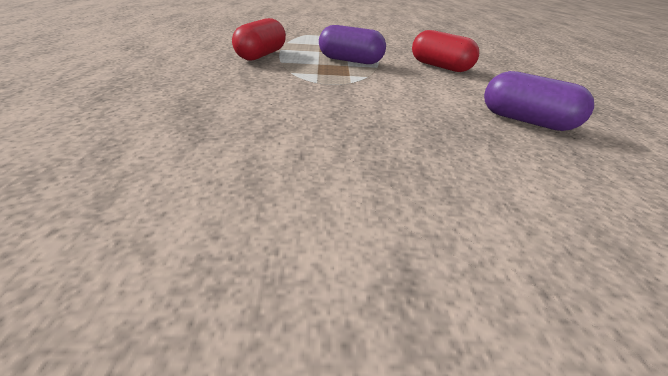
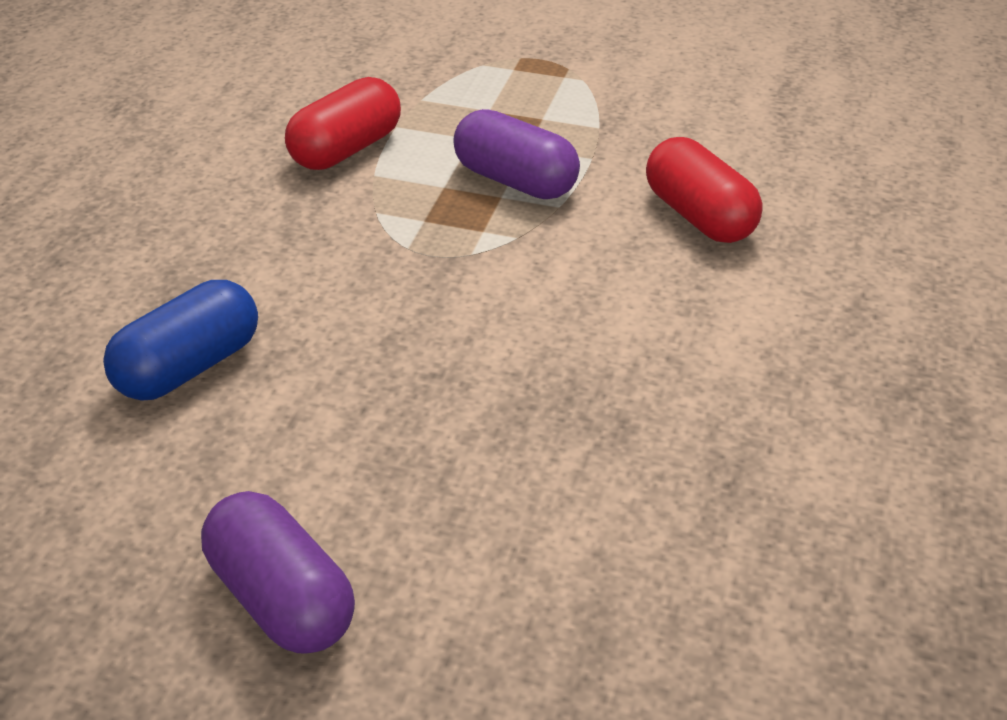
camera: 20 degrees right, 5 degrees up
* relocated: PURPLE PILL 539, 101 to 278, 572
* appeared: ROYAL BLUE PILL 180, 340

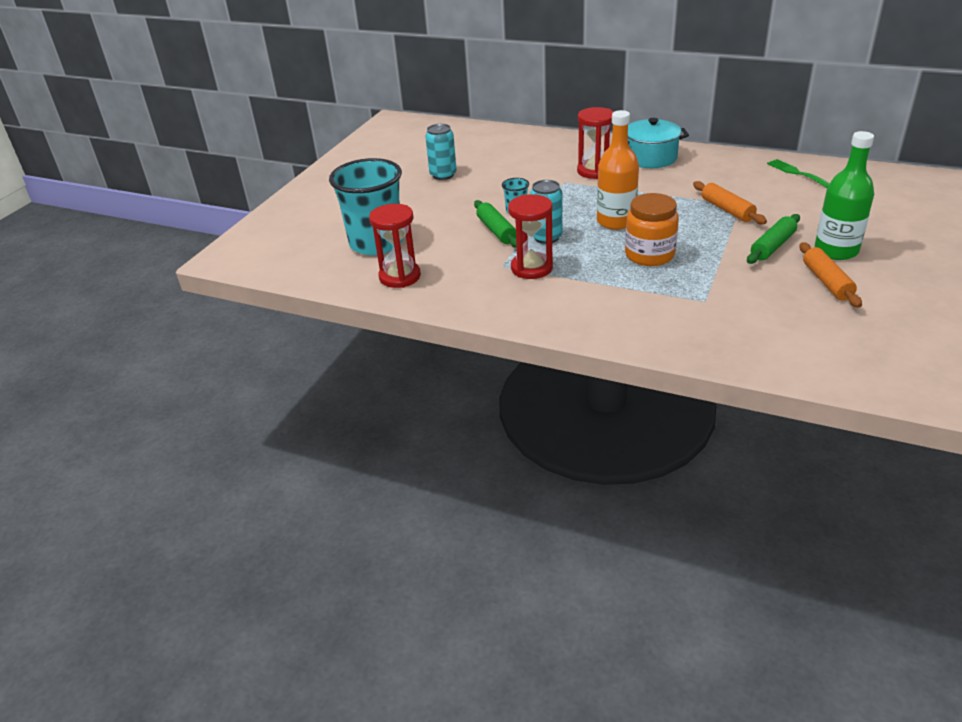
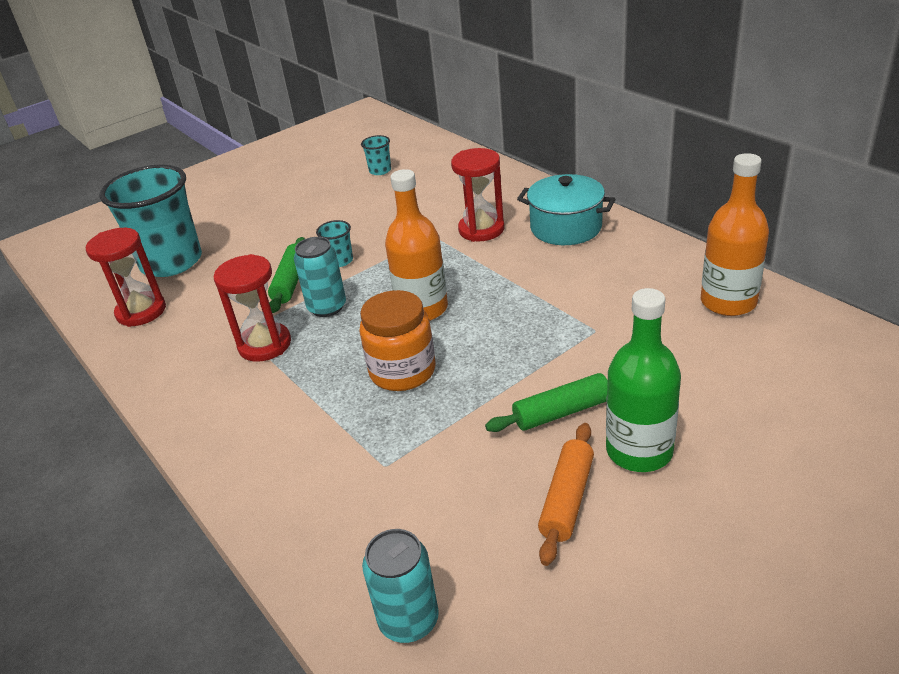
camera: 30 degrees right, 0 degrees up
* relocated: AQUA CAN 441, 152 to 400, 586
* exchanged: LEAF-GREEN DINNER FORK 798, 173 to ORANGE FLASK 735, 234
* missing: ORANGE DOUGH ROLLER 730, 202
* appeared: AQUA BEAKER 376, 155

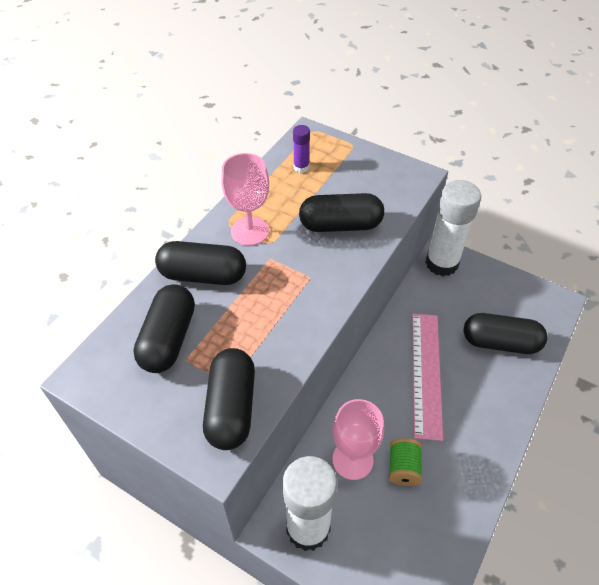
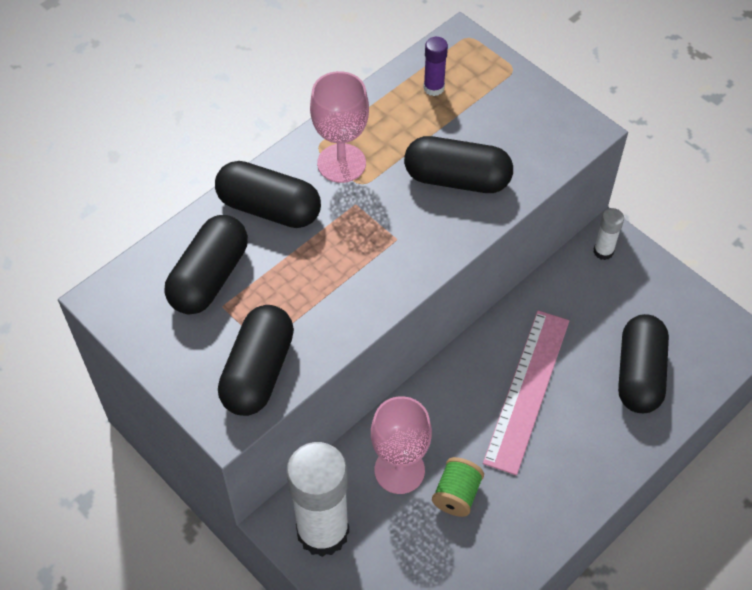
camera: 15 degrees right, 5 degrees up
* size: SNOW-WHITE GLUE 453, 228 = 609, 234 x0.45
* spun: JET-BLACK PILL 506, 333 = 643, 363 75 degrees clockwise

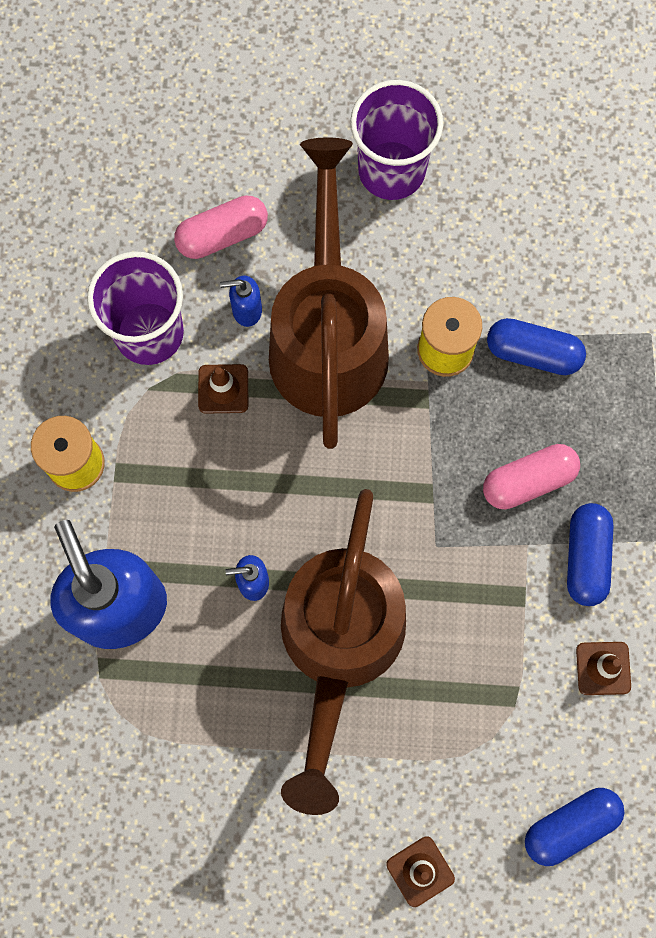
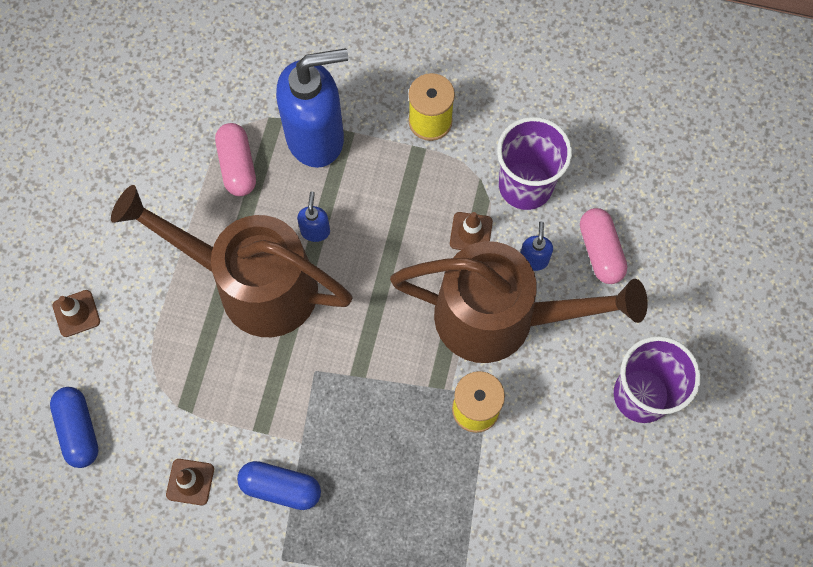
camera: 100 degrees right, 5 degrees down
* missing: ROYAL BLUE PILL 536, 346
* relocated: ROSY PILL 531, 476 to 235, 159

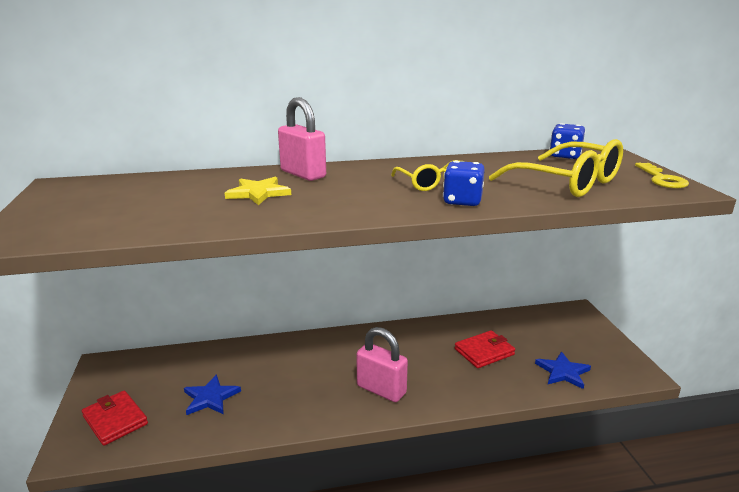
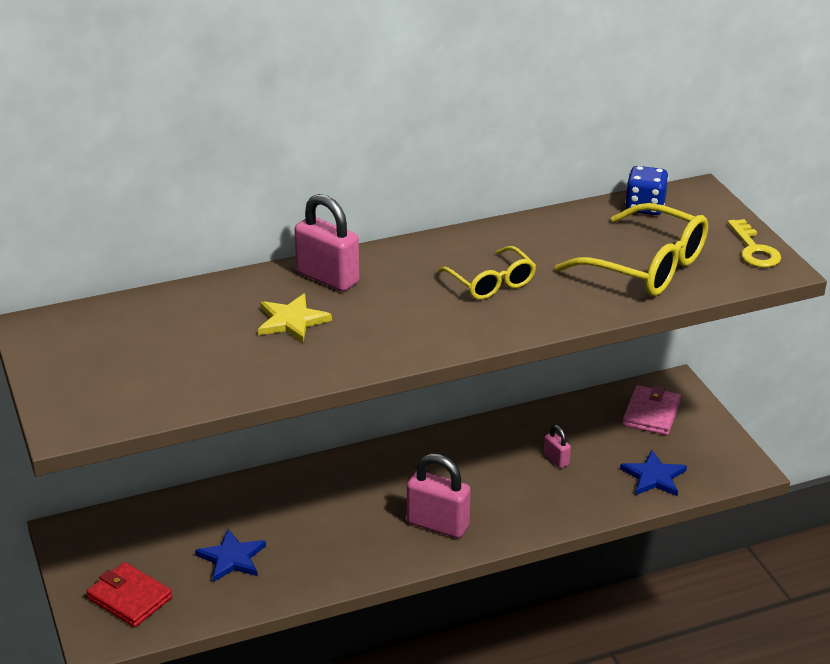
camera: 10 degrees left, 10 degrees up
* missing: ROYAL BLUE DIE 464, 183
* exchanged: CRIMSON CARD WALLET 485, 349 to ROSY LOCK 557, 446
* appeared: ROSY CARD WALLET 651, 410

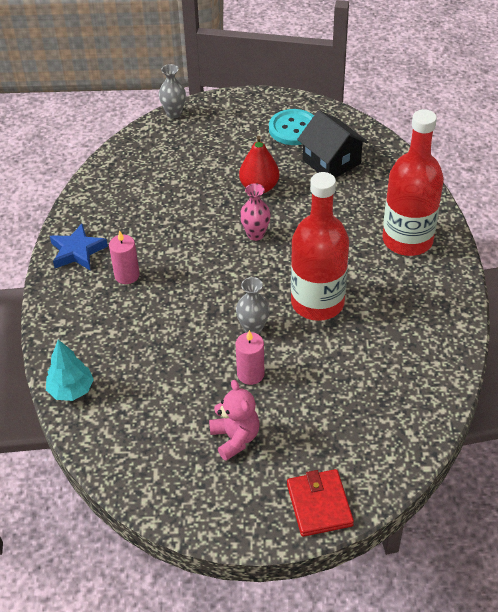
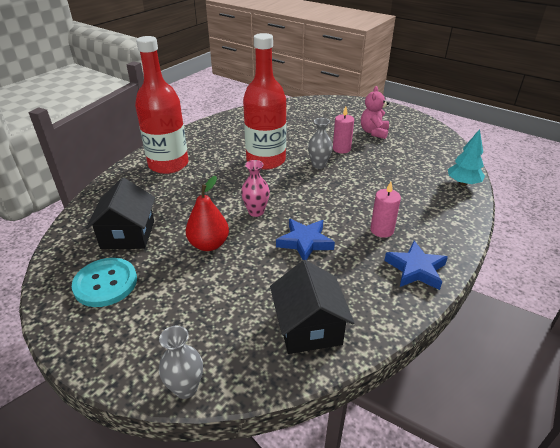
camera: 145 degrees left, 10 degrees down
* missing: CRIMSON CARD WALLET 320, 503
* appeared: ROYAL BLUE STAR SHAPE 305, 239
* appeared: JET-BLACK TOY HOUSE 312, 307

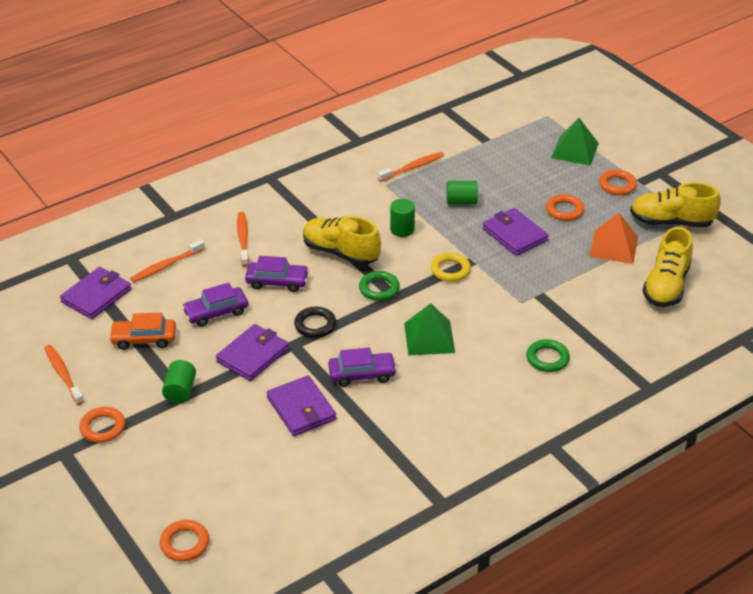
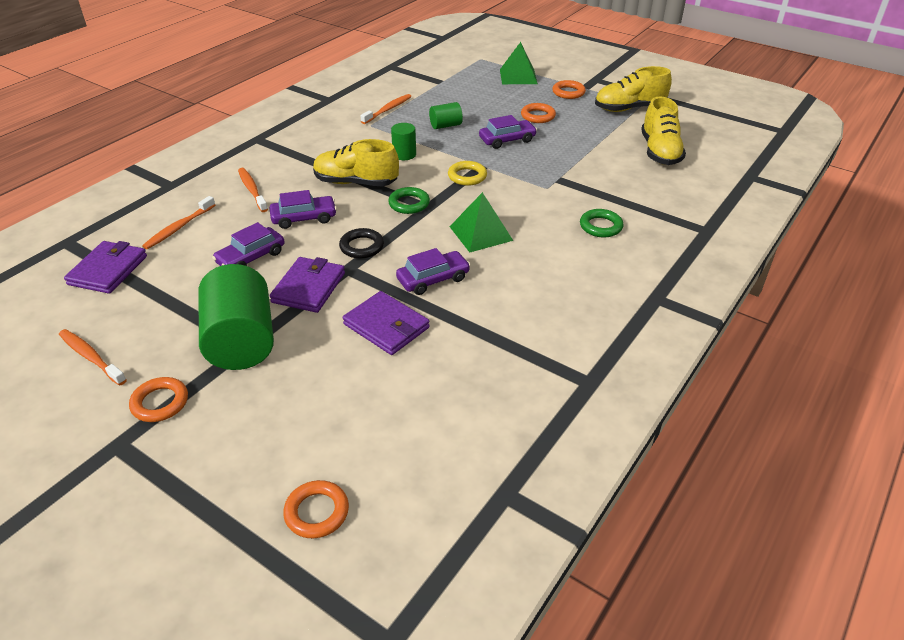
camera: 20 degrees left, 0 degrees up
* exchanged: PURPLE CARD WALLET 516, 232 to PURPLE TOY CAR 508, 132
* missing: ORANGE PYRAMID 613, 238
* missing: ORANGE TOY CAR 142, 331
* size: LEAF-GREEN CYLINDER 179, 381 = 236, 317 x2.07

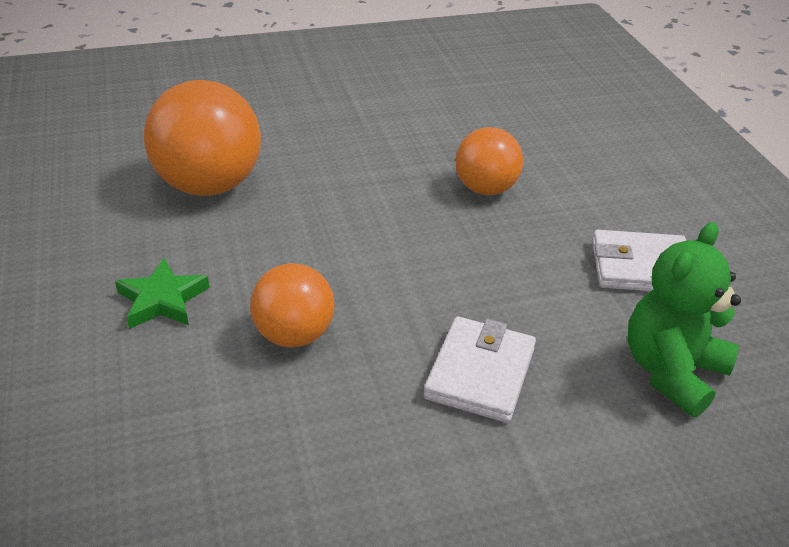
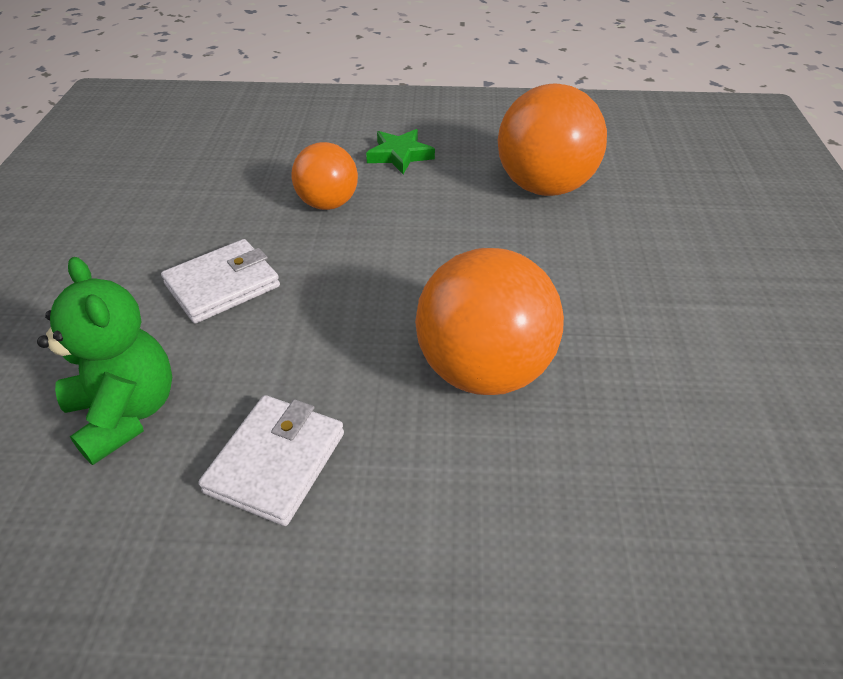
camera: 110 degrees right, 5 degrees up
* size: ORANGE PLAY BALL 489, 161 = 489, 321 x1.65
* spun: SNOW-WHITE CARD WALLET 480, 370 = 220, 281 75 degrees counterclockwise

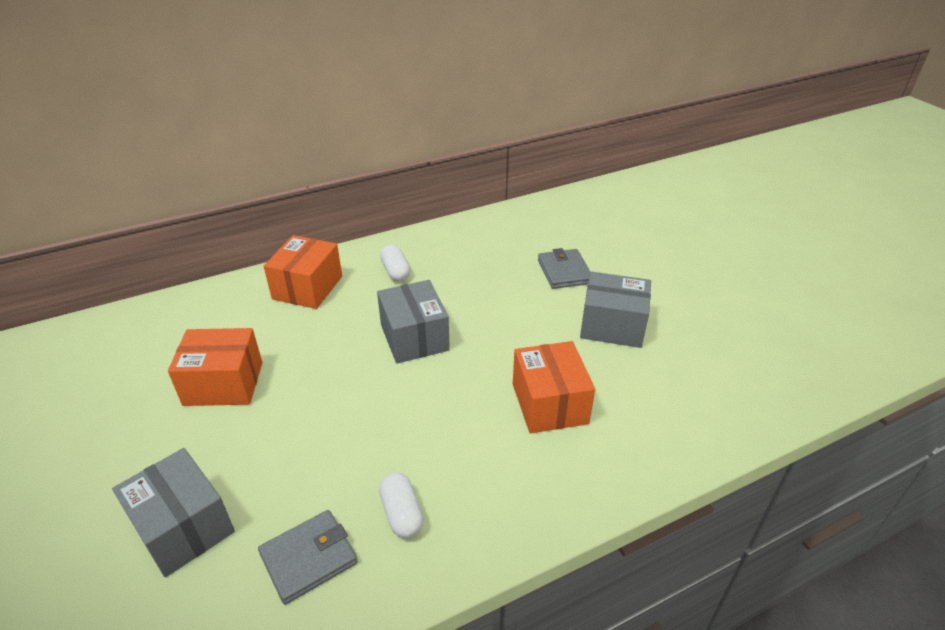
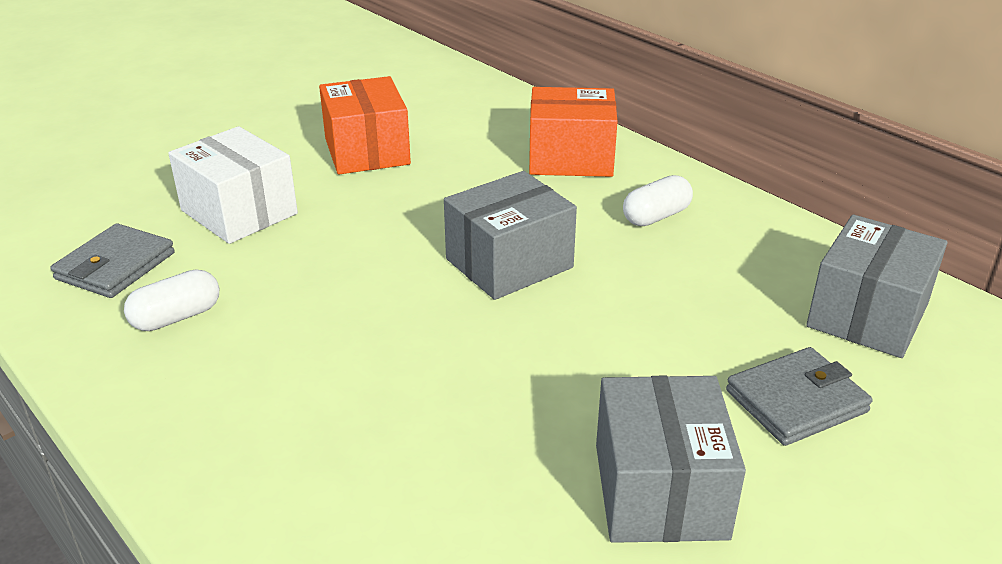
camera: 75 degrees right, 5 degrees down
* missing: ORANGE PACKAGE 554, 387
* relocated: ASH-GREY PACKAGE 173, 512 to 876, 286
* spun: ASH-GREY CARD WALLET 308, 557 = 113, 260 75 degrees clockwise
* appeared: SNOW-WHITE PACKAGE 233, 185

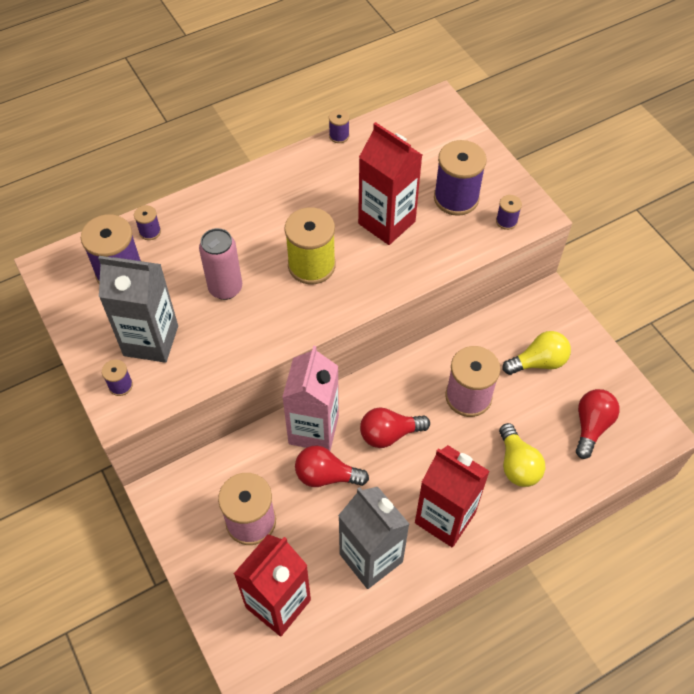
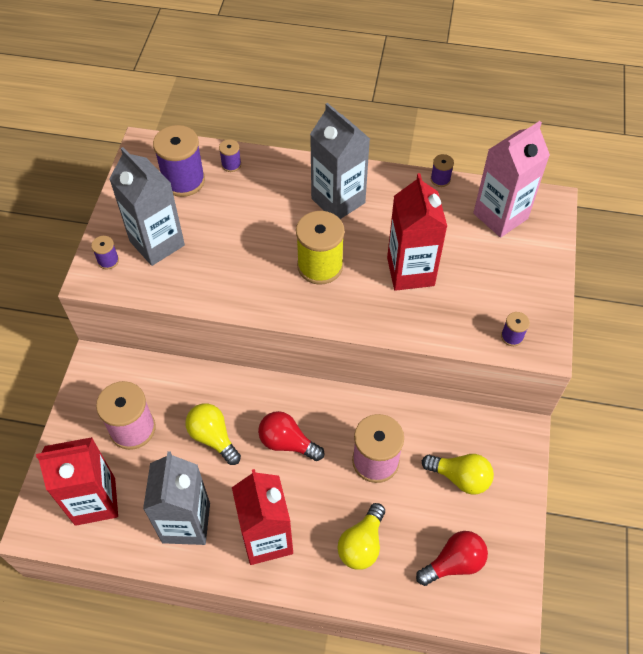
camera: 40 degrees right, 0 degrees up
* missing: PURPLE BOBBIN 460, 178
* missing: ROSY CAN 220, 264
* relocated: ROSY JUICE CARTON 310, 398 to 511, 179
* colour: CRIMSON LIGHTBULB 332, 466 to BRIGHT YELLOW LIGHTBULB 213, 434
* appeared: ASH-GREY JUICE CARTON 340, 161

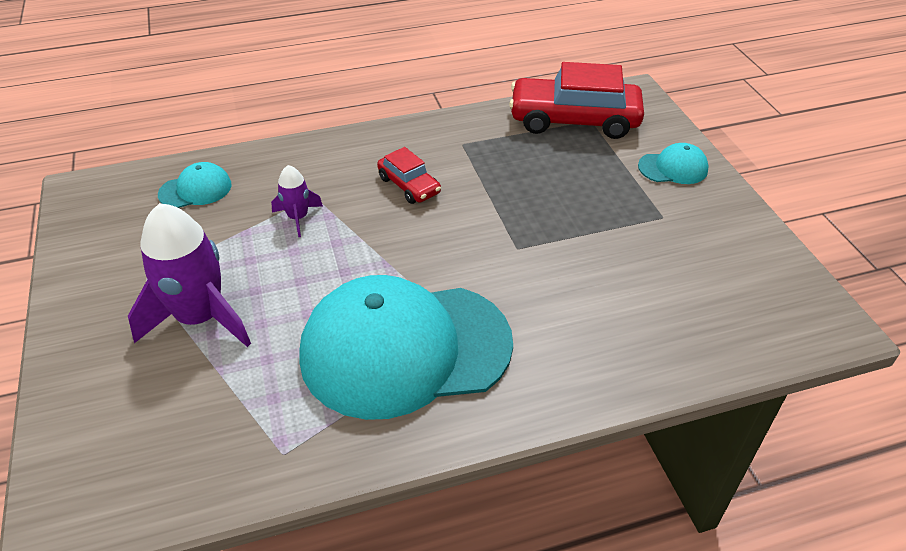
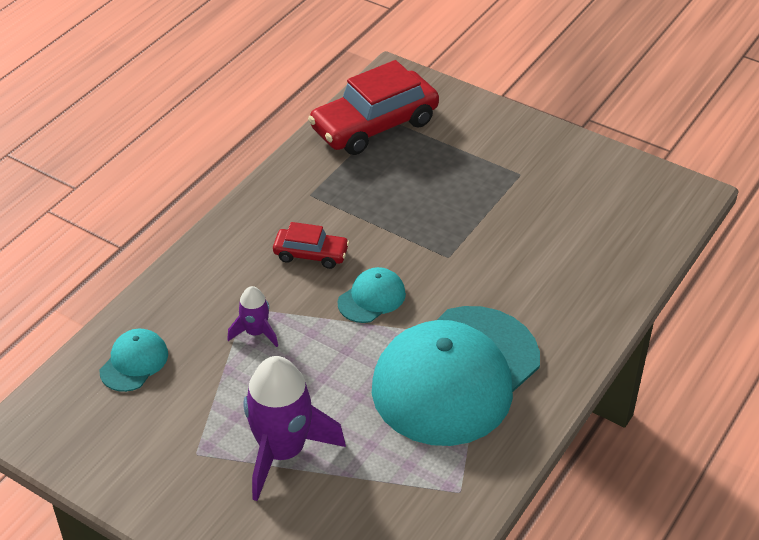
camera: 40 degrees left, 0 degrees up
* relocated: AQUA BASEBALL CAP 673, 163 to 371, 295

